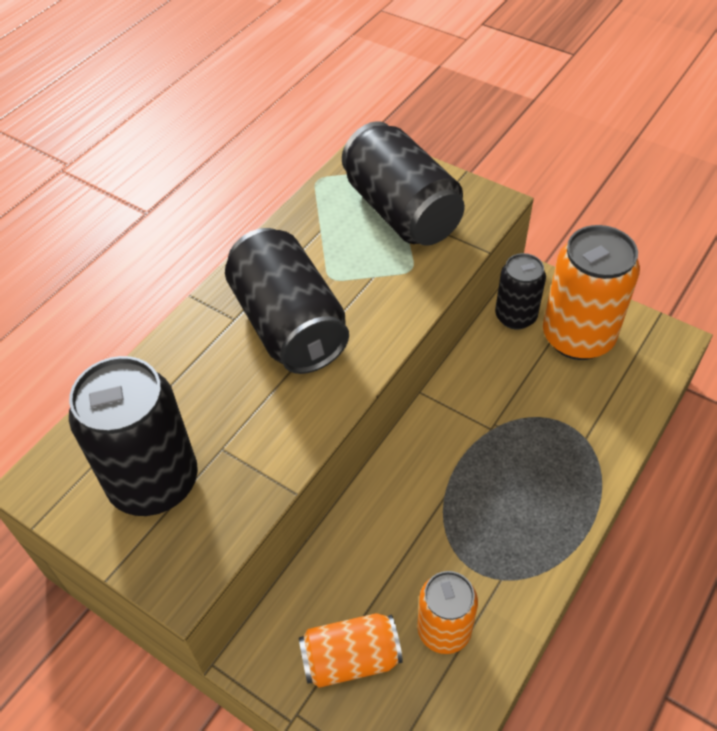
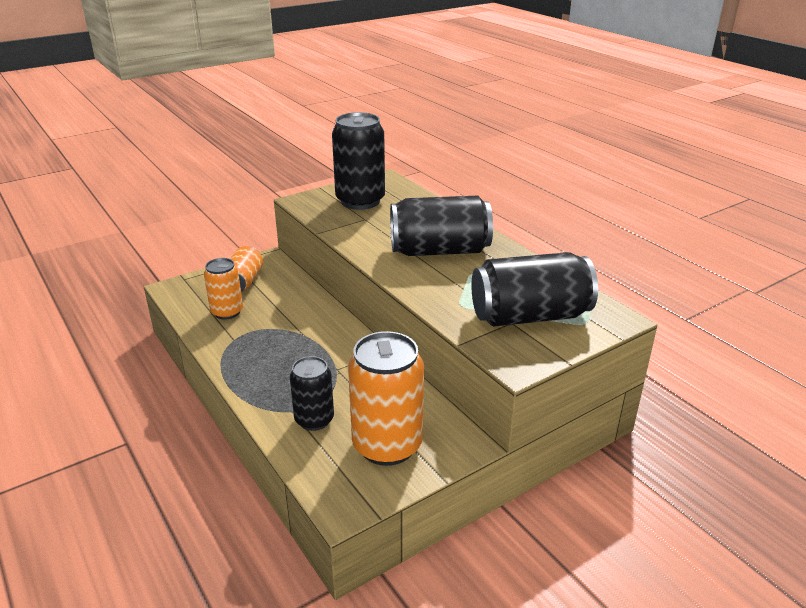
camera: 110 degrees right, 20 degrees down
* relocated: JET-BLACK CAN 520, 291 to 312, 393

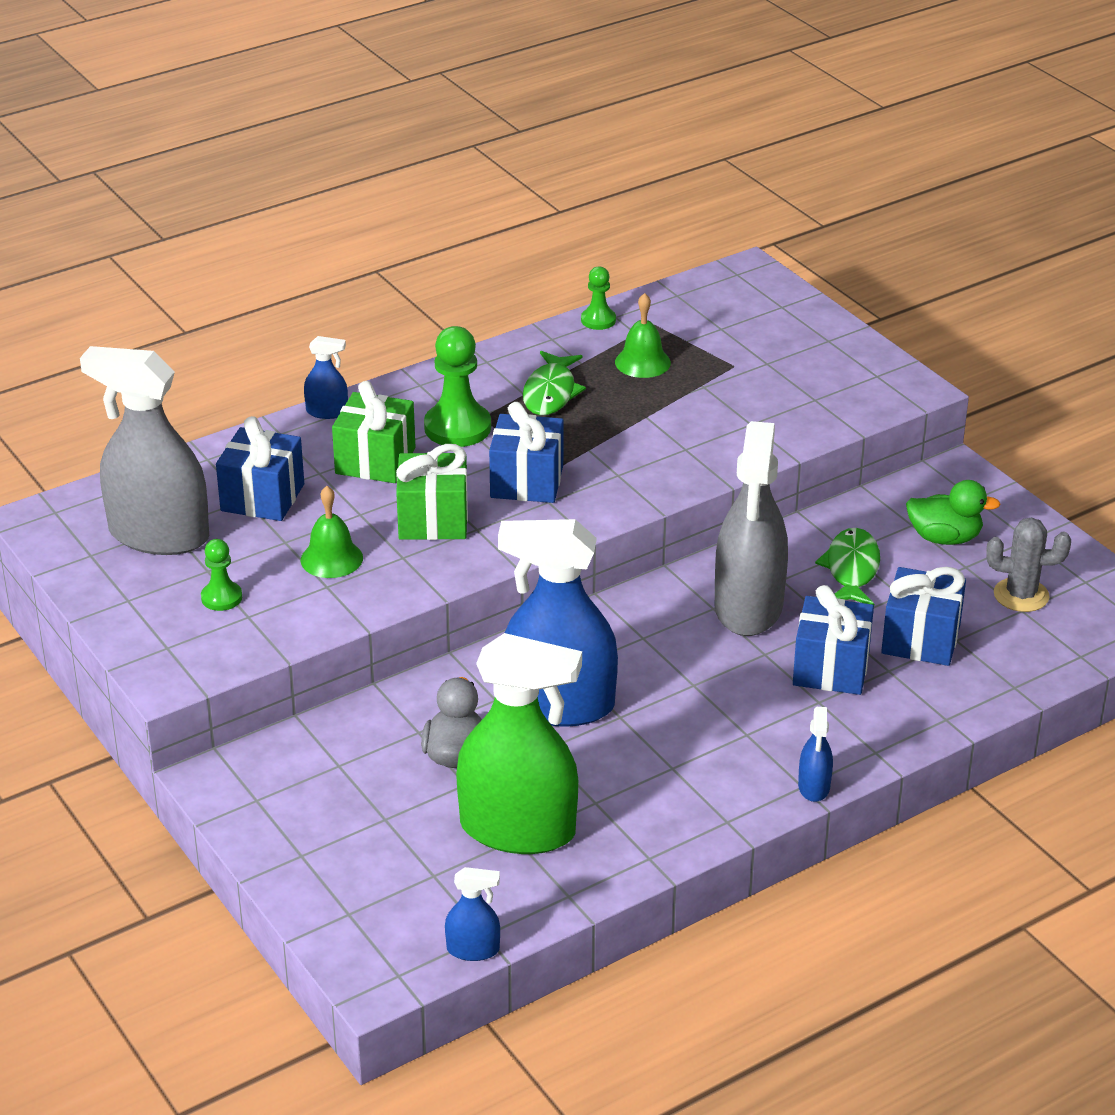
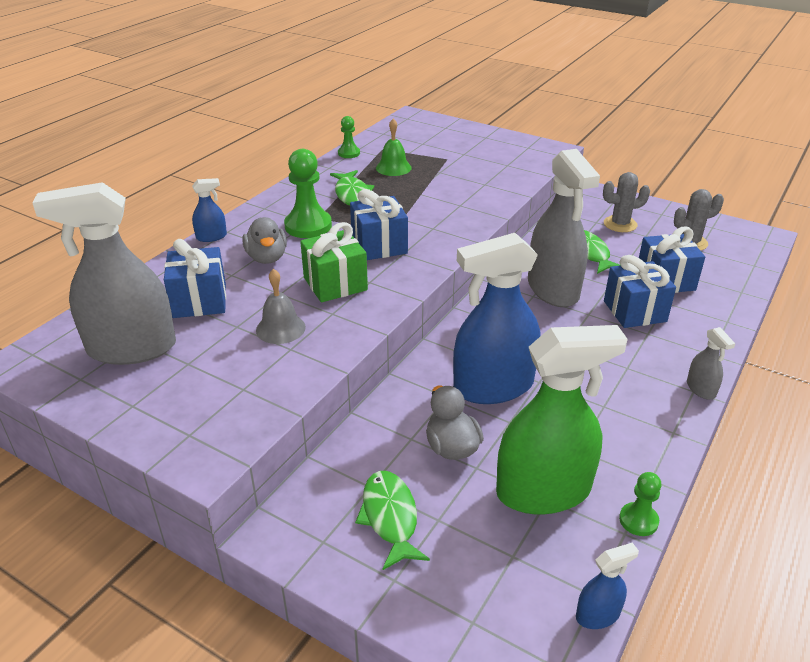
camera: 25 degrees left, 0 degrees up
* exchanged: LEAF-GREEN GIFT 373, 432 to ASH-GREY TOY DUCK 264, 240
* exchanged: LEAF-GREEN TOY DUCK 953, 512 to ASH-GREY SAGUARO CACTUS 626, 202
* colour: LEAF-GREEN HAND BELL 332, 532 to ASH-GREY HAND BELL 281, 306
* relocated: LEAF-GREEN CHESS PAWN 221, 575 to 640, 504
* colour: ROYAL BLUE SPRAY BOTTLE 815, 754 to ASH-GREY SPRAY BOTTLE 711, 363
* appeared: LEAF-GREEN FISH 392, 521

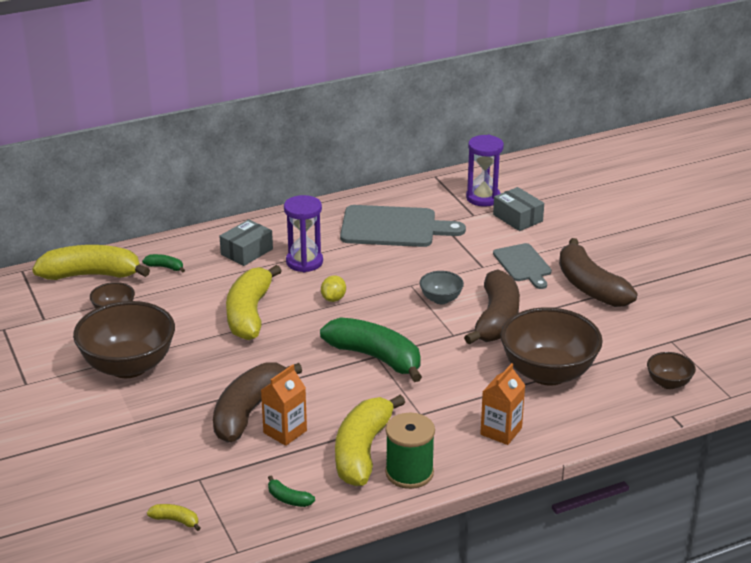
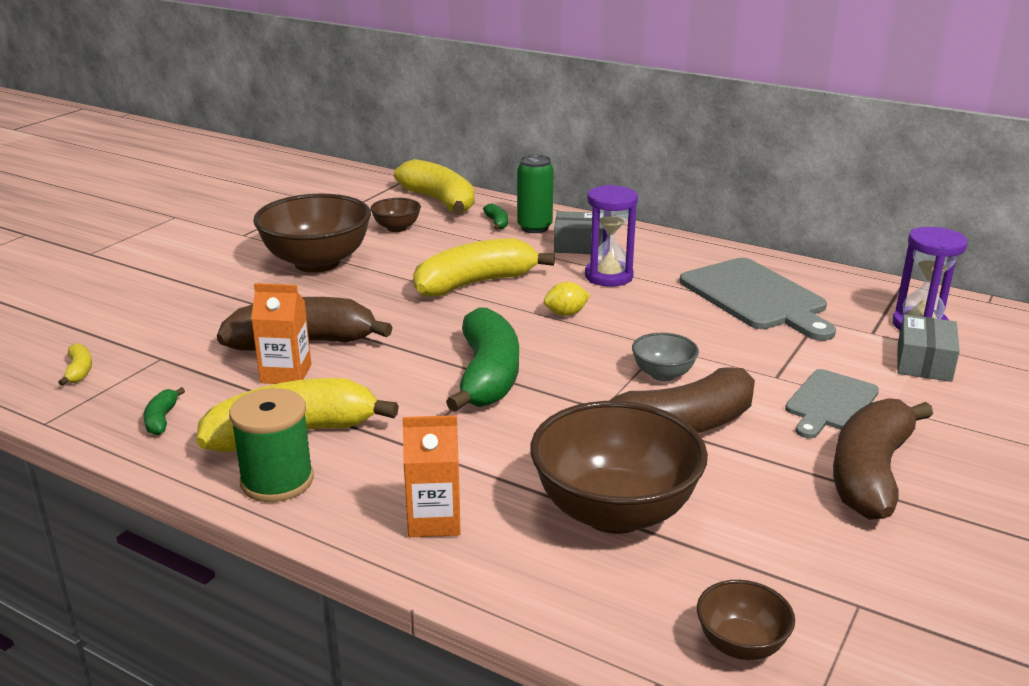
camera: 55 degrees right, 5 degrees down
* appeared: LEAF-GREEN CAN 535, 194

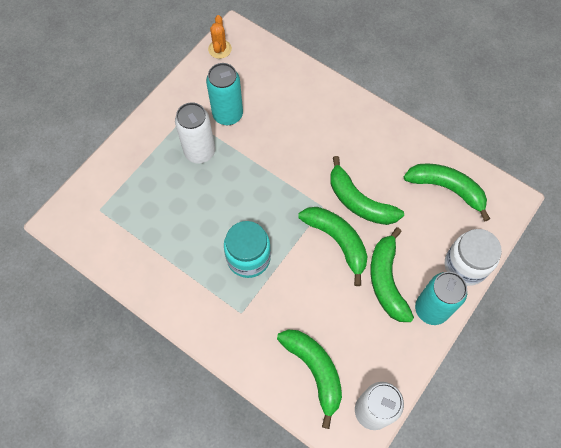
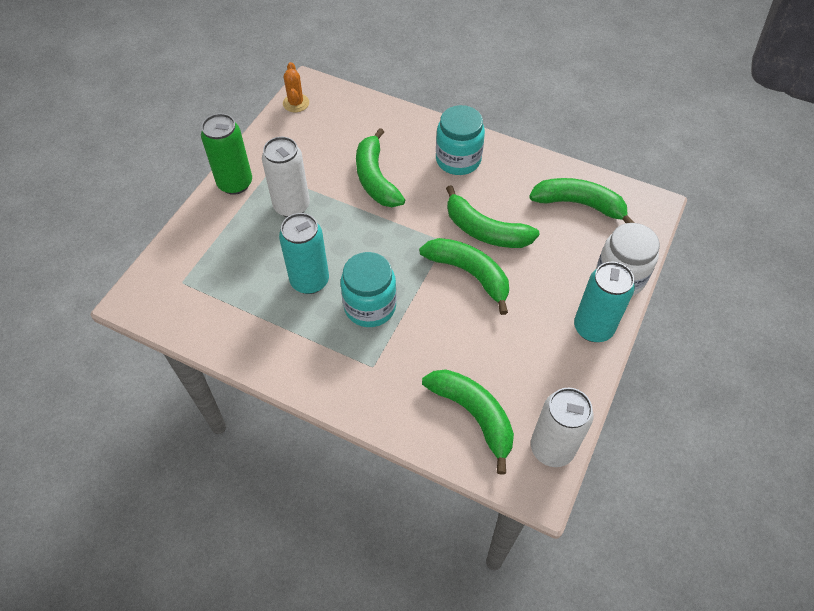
camera: 10 degrees left, 10 degrees down
* relocated: AQUA CAN 224, 94 to 304, 253
* relocated: LEAF-GREEN TOY BANANA 392, 274 to 380, 167
* appeared: AQUA JAM JAR 460, 140
* appeared: LEAF-GREEN CAN 226, 154

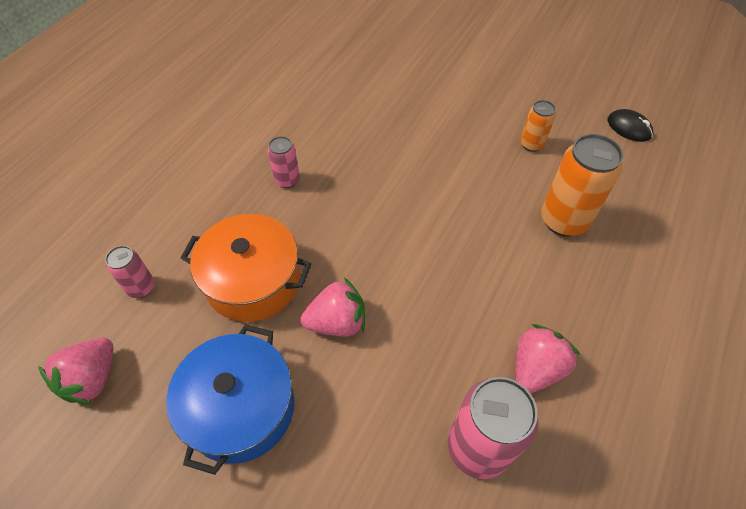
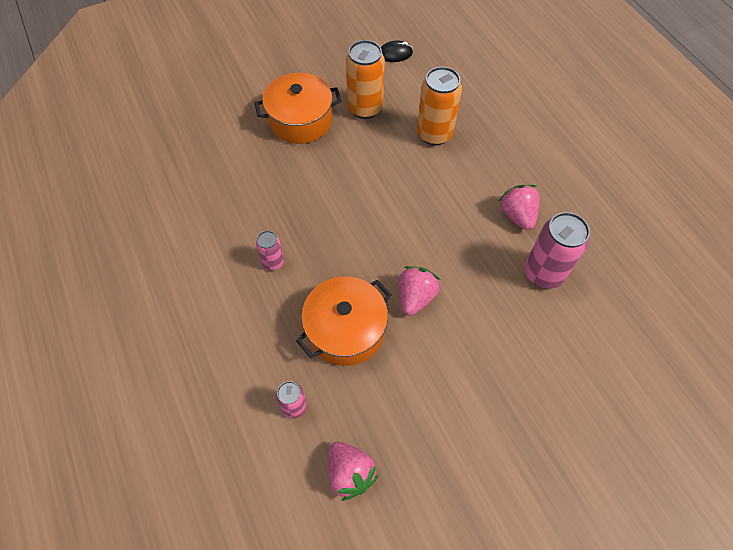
camera: 55 degrees left, 5 degrees up
* size: ORANGE CAN 538, 126 = 365, 79 x1.85
* missing: ROYAL BLUE STOCKPOT 230, 399
* appeared: ORANGE STOCKPOT 298, 108

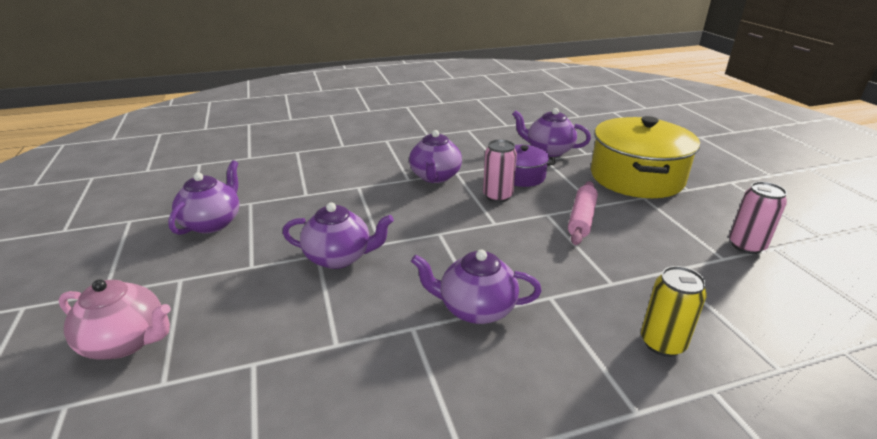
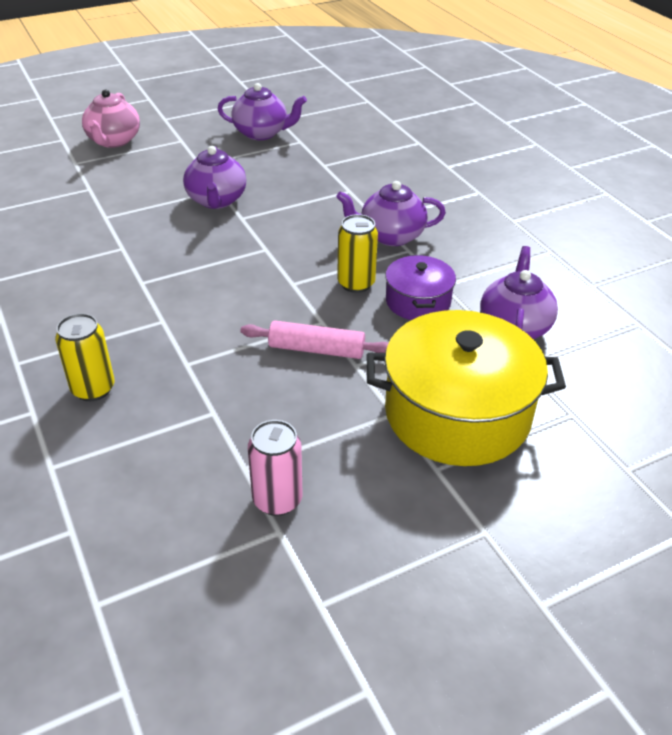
camera: 80 degrees right, 10 degrees up
* colour: ROSY CAN 500, 170 to BRIGHT YELLOW CAN 357, 253
* missing: PURPLE TEAPOT 476, 287

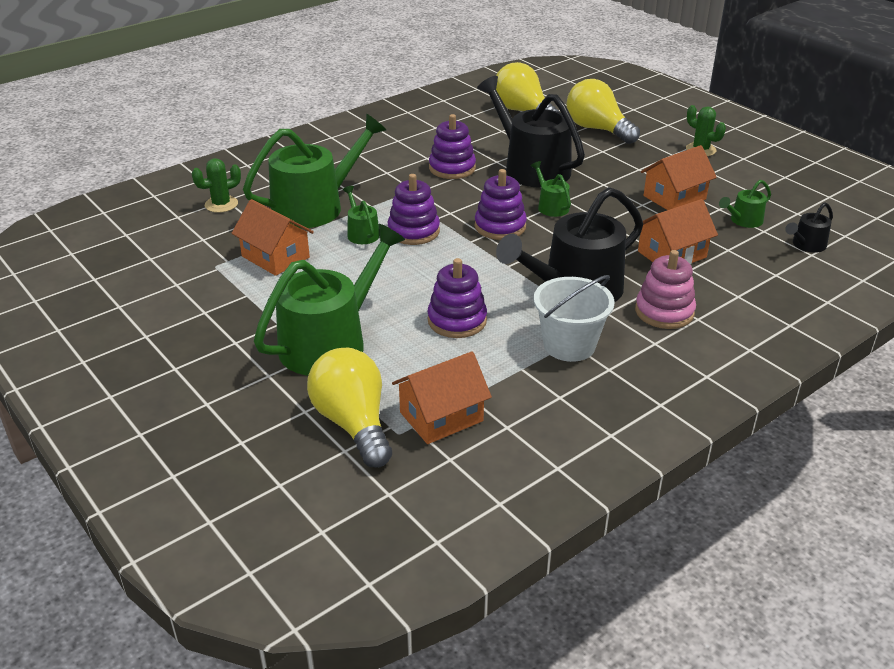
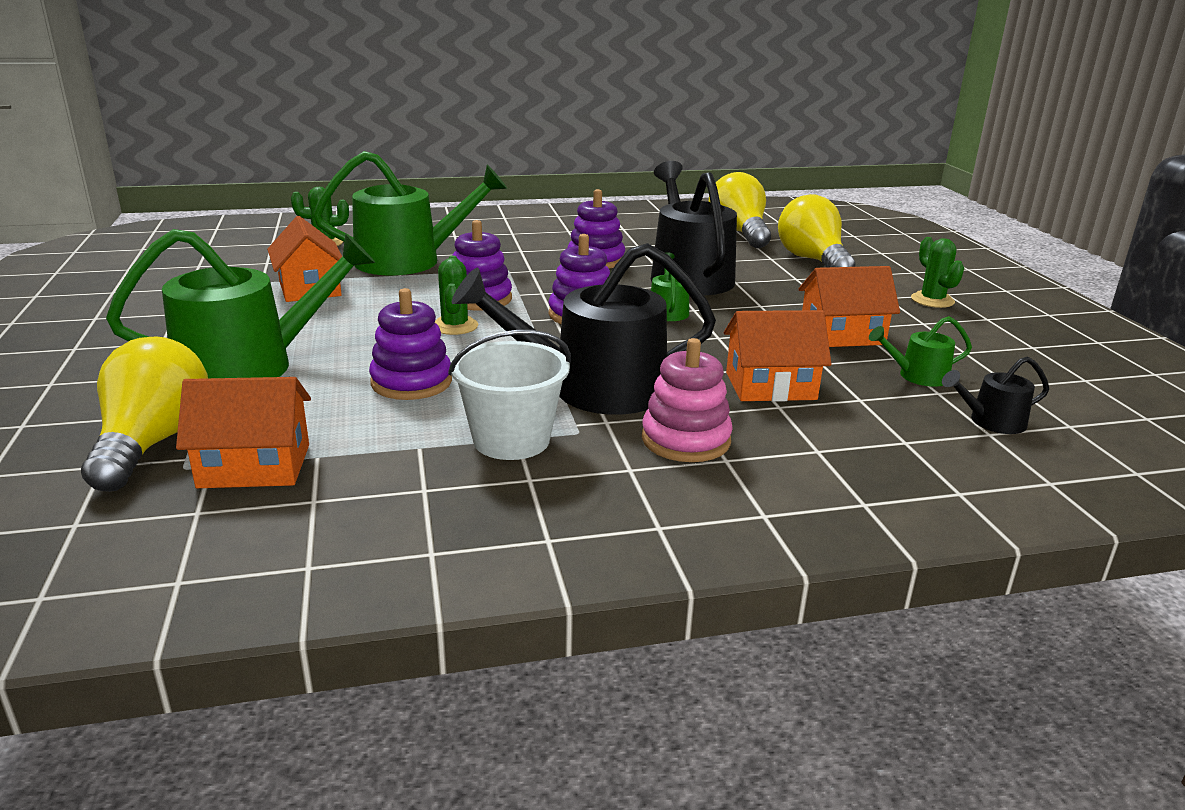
camera: 25 degrees right, 10 degrees down
* missing: LEAF-GREEN WATERING POT 361, 215
* appeared: LEAF-GREEN SAGUARO CACTUS 456, 295

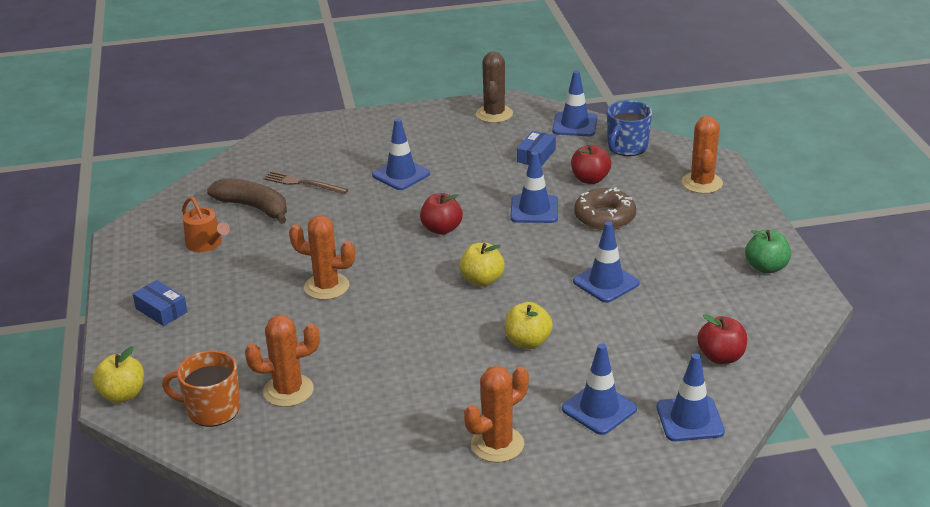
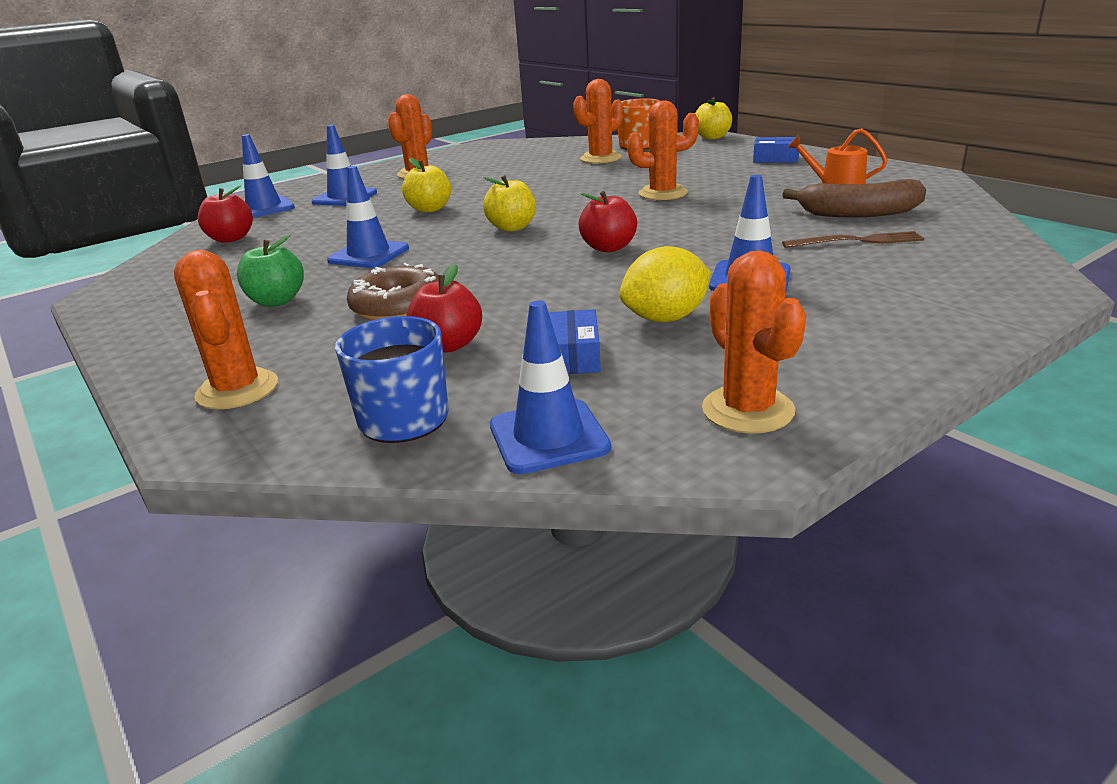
camera: 155 degrees right, 5 degrees down
* colour: RUSSET SAGUARO CACTUS 494, 87 to ORANGE SAGUARO CACTUS 754, 342
* missing: ROYAL BLUE TRAFFIC CONE 534, 187
* relocated: LEAF-GREEN TOY APPLE 768, 252 to 270, 270
* appeared: BRIGHT YELLOW CITRUS FRUIT 665, 284

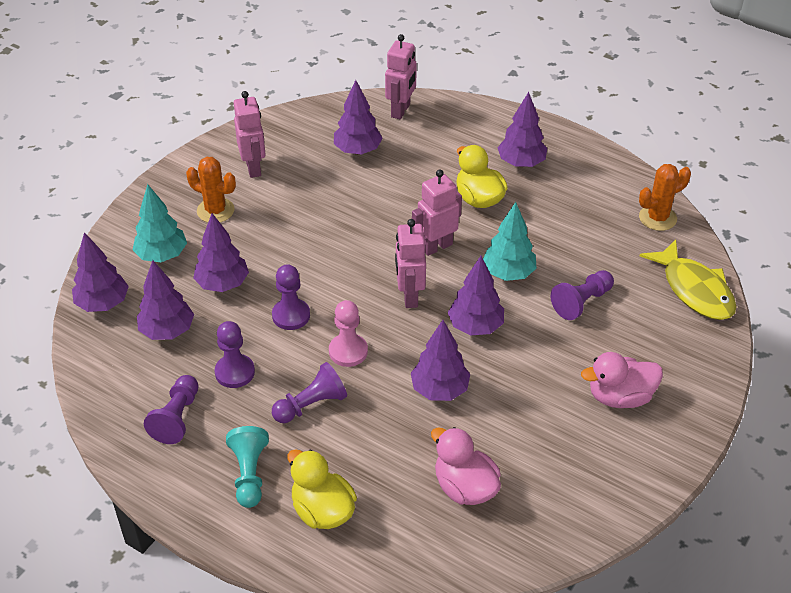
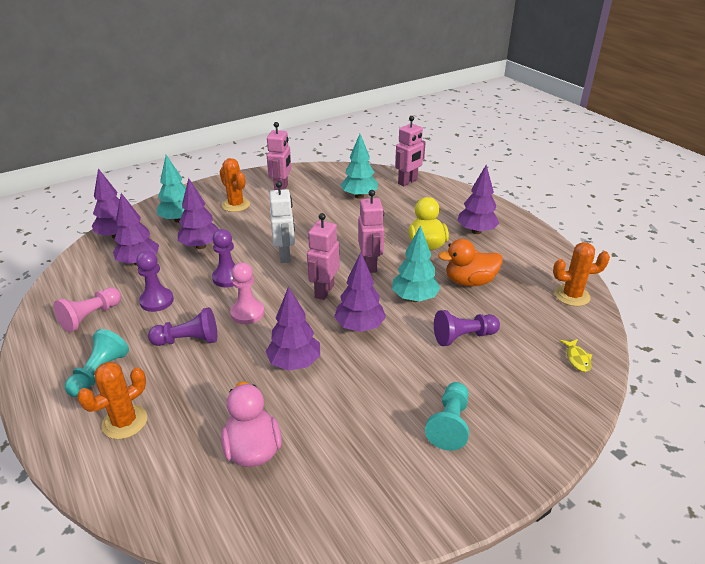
camera: 25 degrees right, 10 degrees down
* colour: PURPLE TOY TREE 358, 117 to AQUA TOY TREE 359, 166
* spun: ROSY ROBOT FIGURE 437, 212 = 371, 231 90 degrees clockwise
* size: BRIGHT YELLOW FISH 688, 279 = 576, 355 x0.42
* exchanged: ROSY TOY DUCK 622, 380 to AQUA CHESS PAWN 447, 416
* colour: PURPLE CHESS PAWN 171, 409 to ROSY CHESS PAWN 87, 310
* exchanged: BRIGHT YELLOW TOY DUCK 322, 489 to ORANGE SAGUARO CACTUS 112, 400
* appeared: SNOW-WHITE ROBOT FIGURE 282, 222
* appeared: ORANGE TOY DUCK 470, 262

